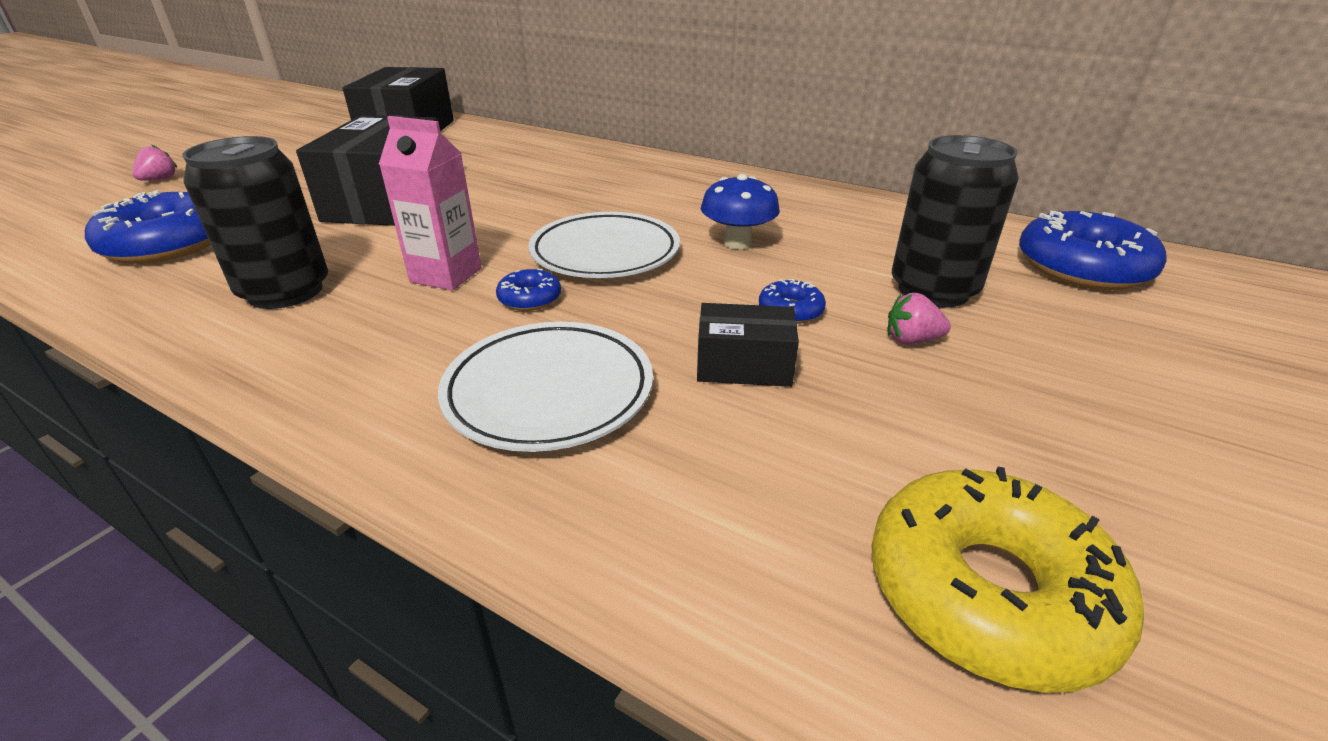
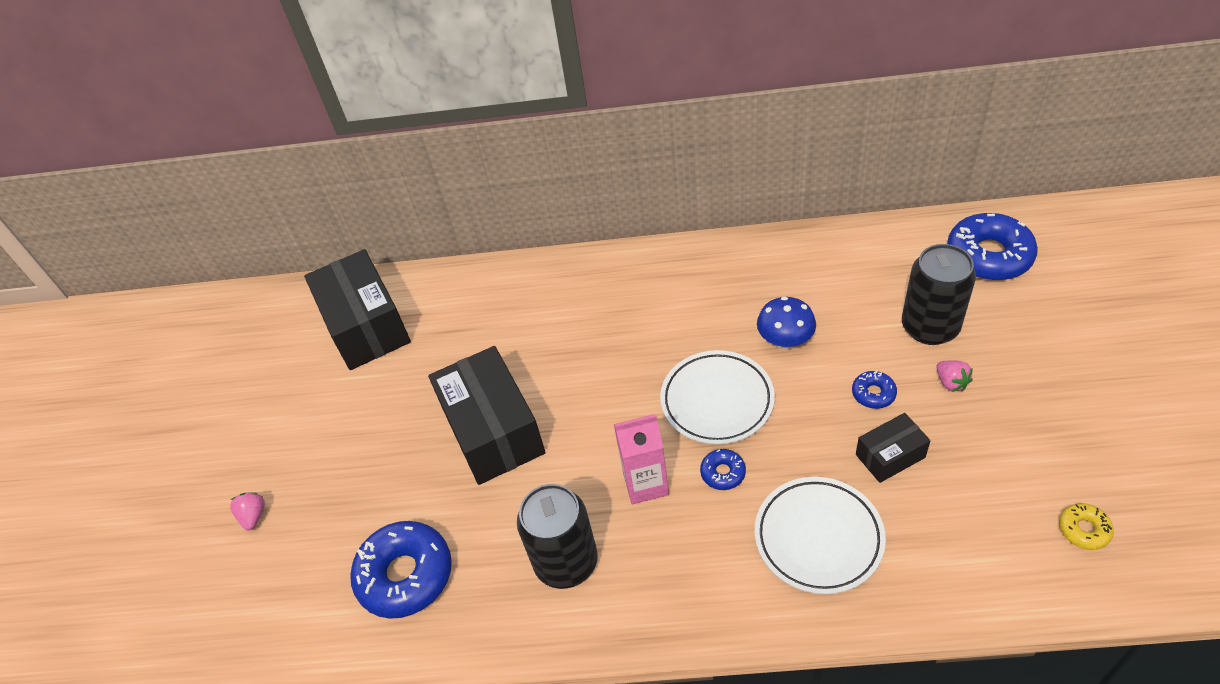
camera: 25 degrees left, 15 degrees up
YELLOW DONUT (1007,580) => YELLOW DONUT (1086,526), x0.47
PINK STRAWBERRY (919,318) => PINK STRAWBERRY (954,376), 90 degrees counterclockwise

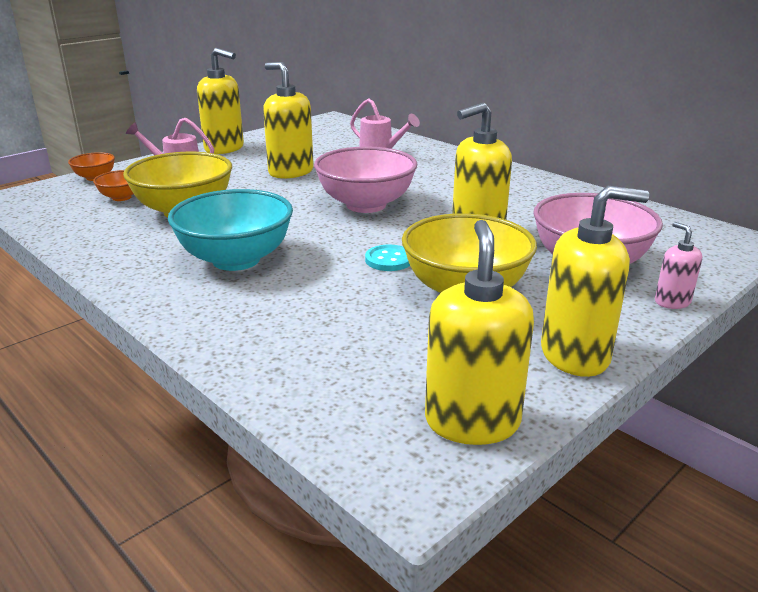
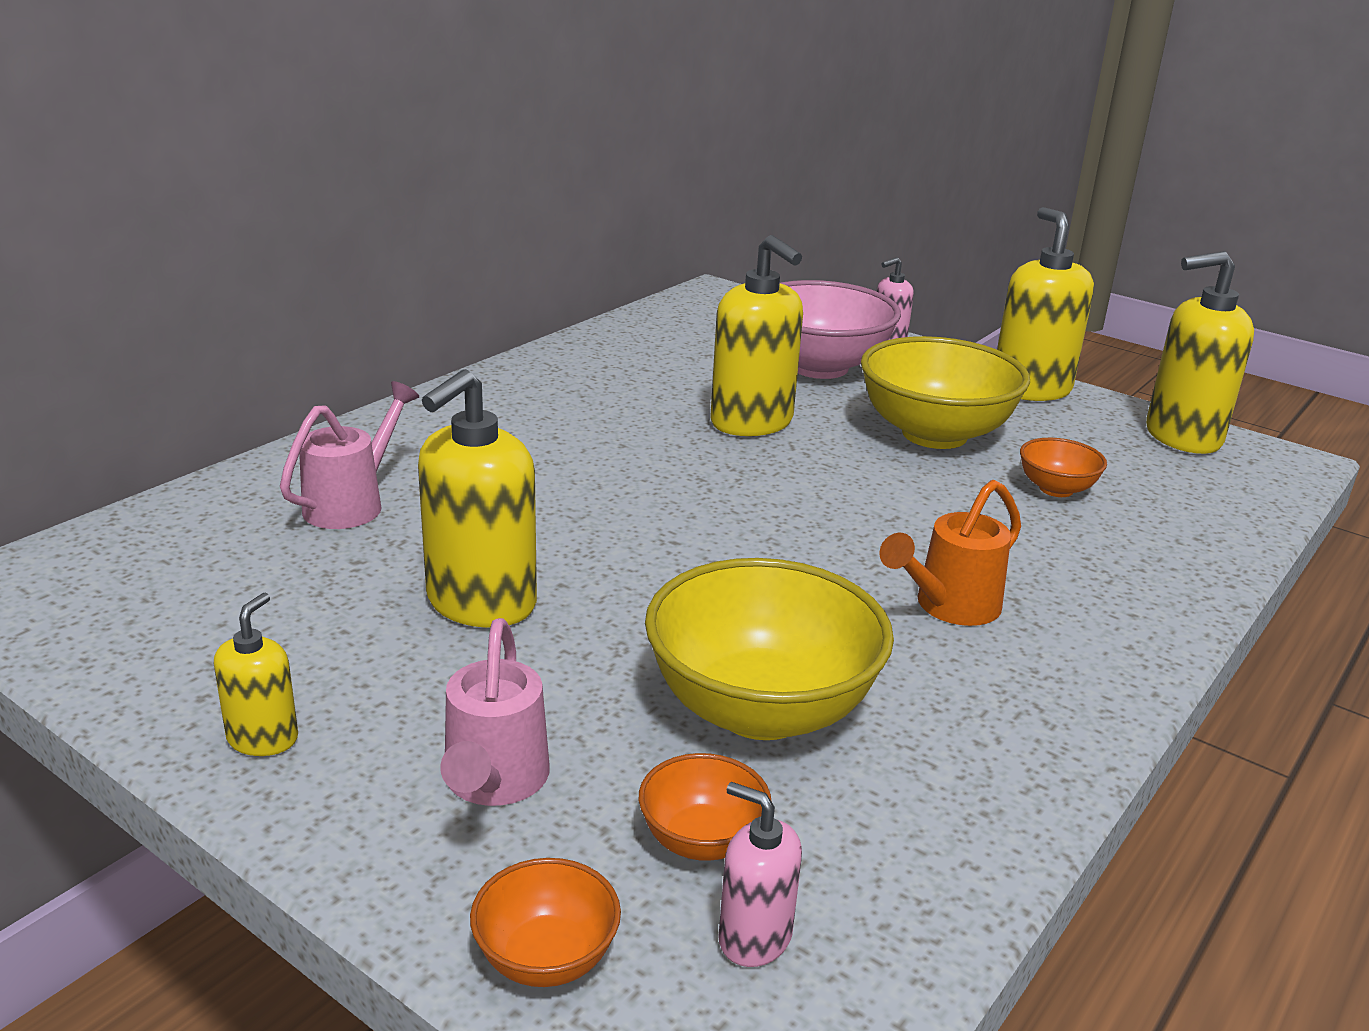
camera: 100 degrees left, 0 degrees up
TURQUOISE BOWL (230,230) => ORANGE WATERING CAN (950,553)
YELLOW SOAP DISPENSER (220,101) => YELLOW SOAP DISPENSER (256,674), x0.52
PINK BOWL (366,179) => nothing
TURQUOISE BUTTON (387,258) => nothing
nothing => PINK SOAP DISPENSER (760,874)
nothing => ORANGE BOWL (1063,467)

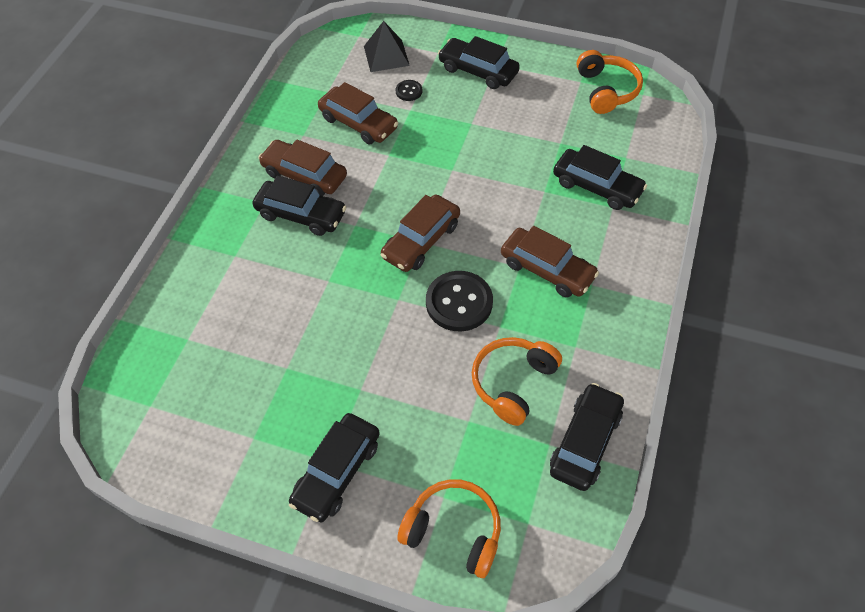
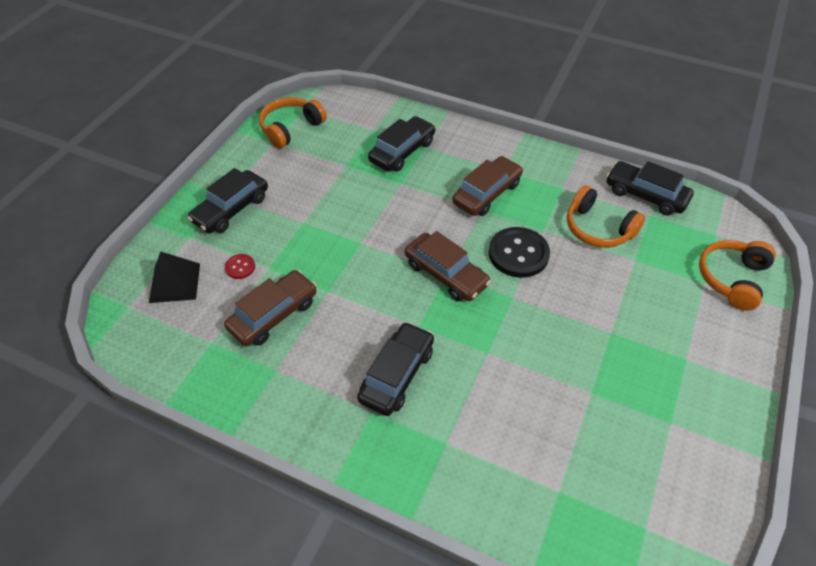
camera: 85 degrees left, 5 degrees down
BROWN CAR (302,167) => nothing
BLACK CAR (334,467) => nothing
BLACK BUTTON (409,90) => RED BUTTON (240,266)
ORANGE HEADPHONES (610,82) => ORANGE HEADPHONES (293,123), 45 degrees counterclockwise

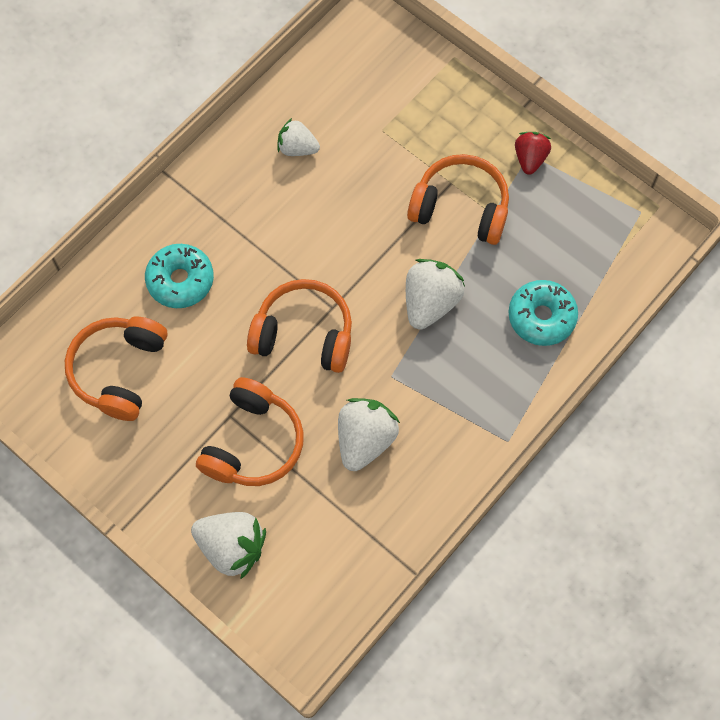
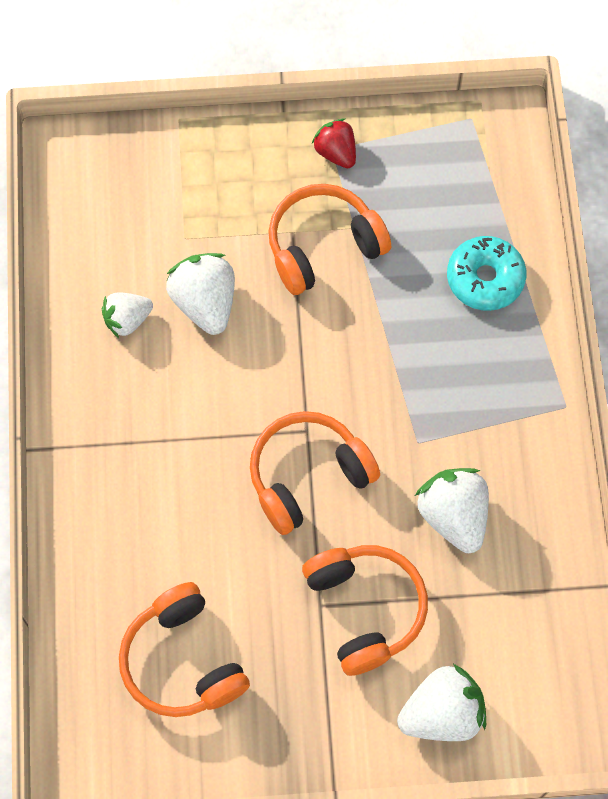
camera: 45 degrees left, 0 degrees up
TURQUOISE DONUT (179,276) => nothing
WHITE STRAWBERRY (435,294) => WHITE STRAWBERRY (200,294), moved

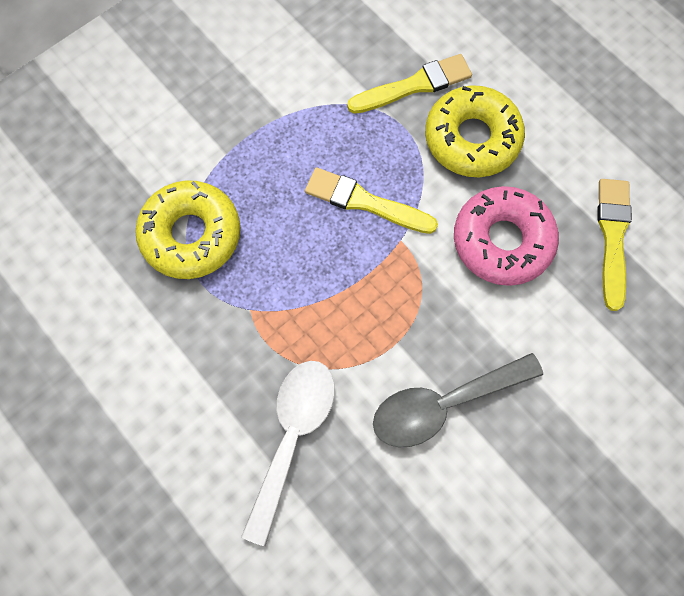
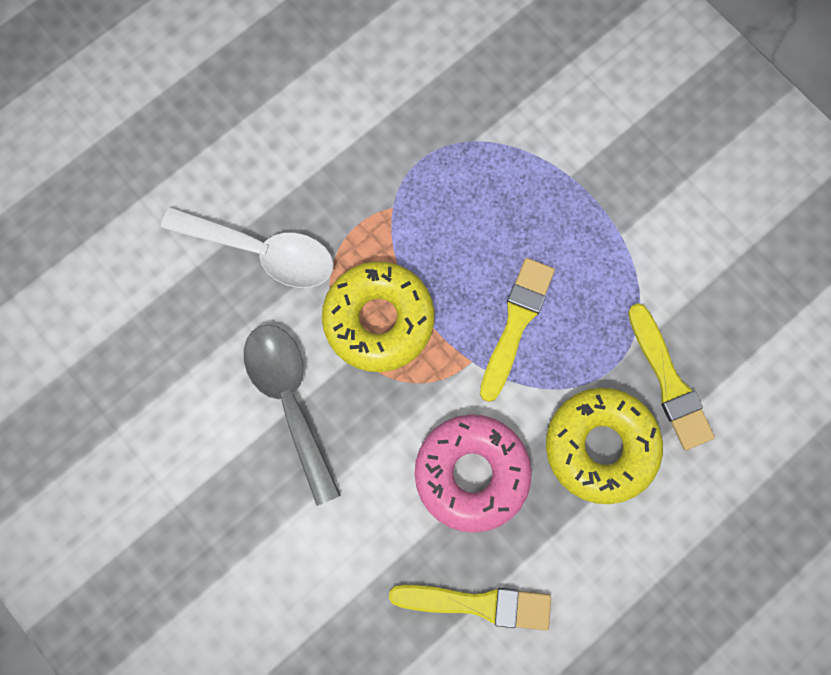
camera: 90 degrees right, 5 degrees up
YELLOW DONUT (187,229) => YELLOW DONUT (378,316), moved

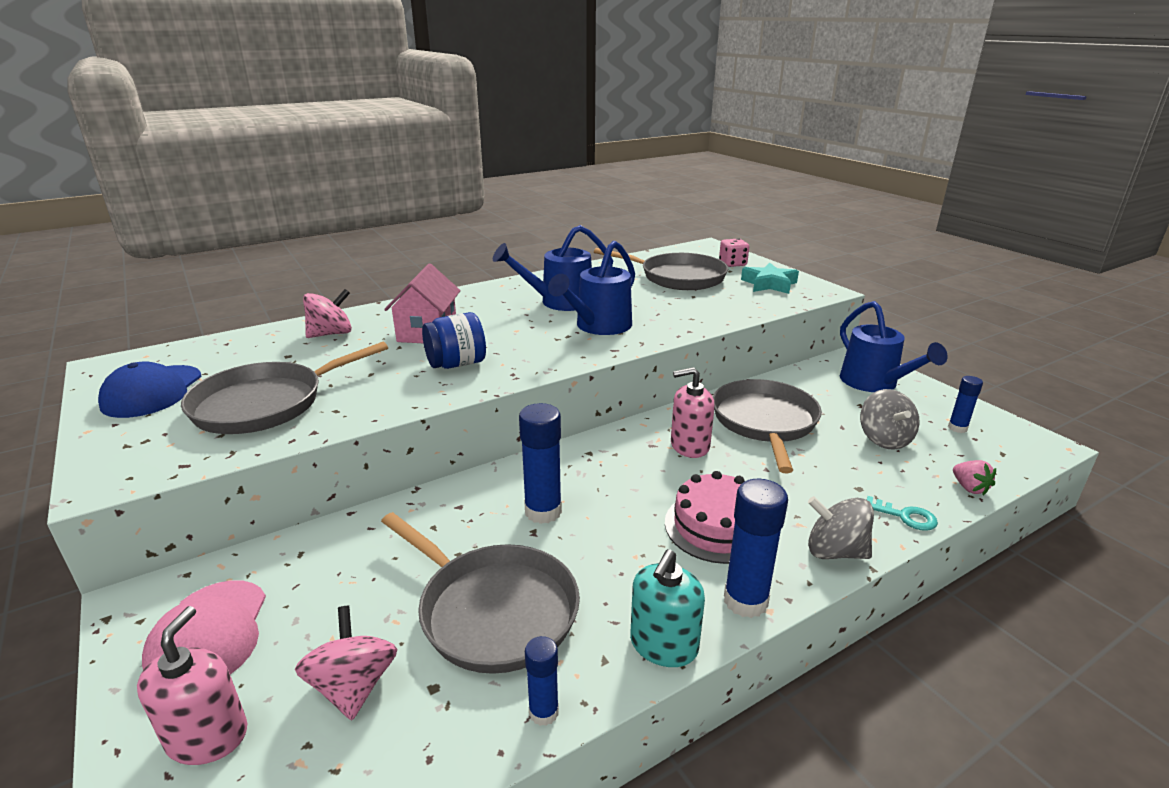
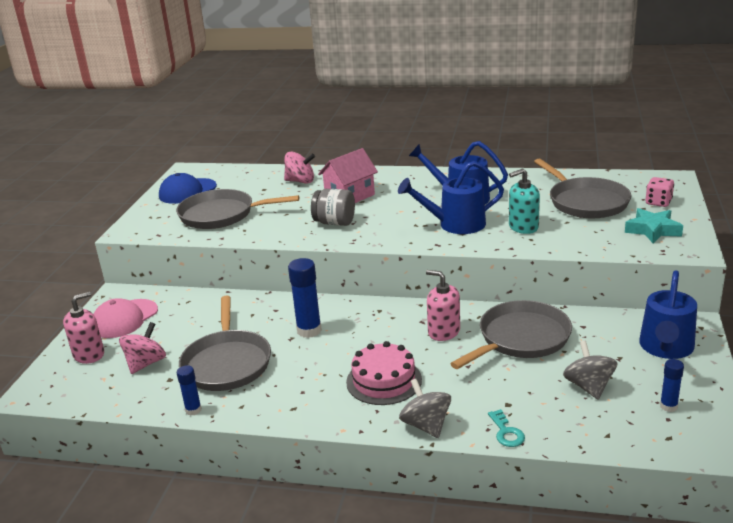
camera: 45 degrees right, 0 degrees up
BLUE JAR (454,340) => GREY JAR (333,207)
TURQUOISE SOAP DISPENSER (667,608) => TURQUOISE SOAP DISPENSER (524,201), moved
BLUE GLUE STICK (756,548) => nothing
GREY SPINNING TOP (890,419) => GREY SPINNING TOP (590,370), 135 degrees clockwise
PINK STRAWBERRY (974,478) => nothing

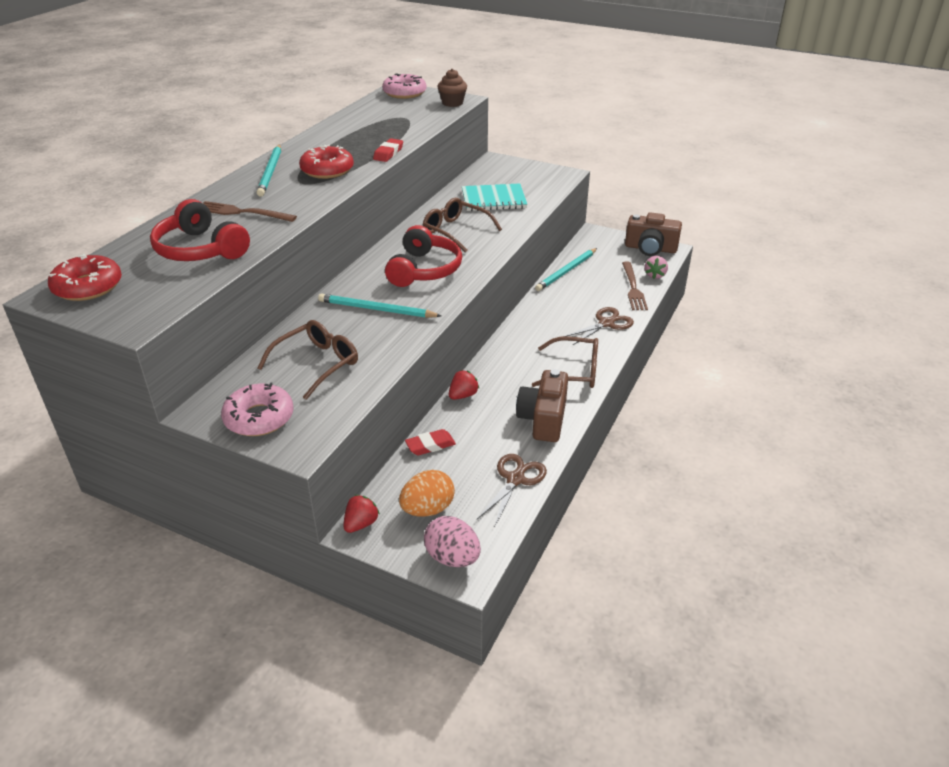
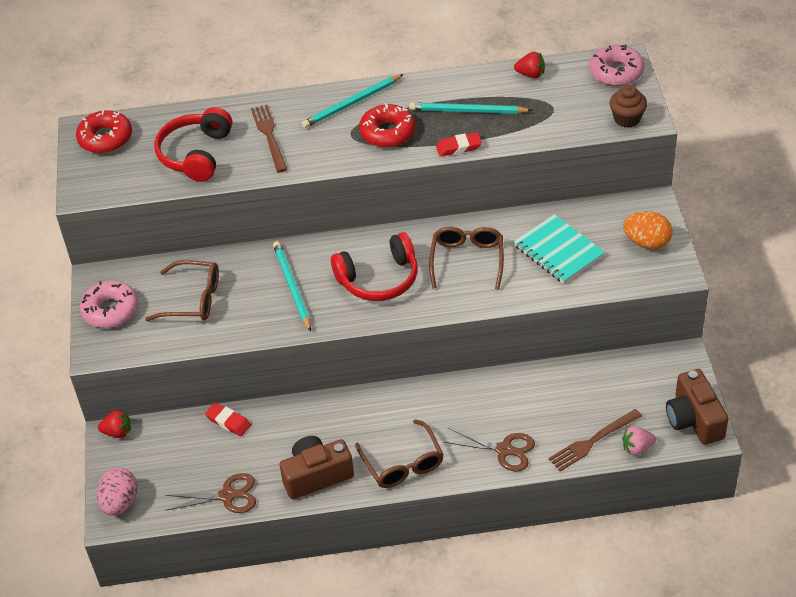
camera: 60 degrees right, 10 degrees up
ORANGE EGG (427,493) => ORANGE EGG (648,230), moved
RED STRAWBERRY (464,385) => RED STRAWBERRY (529,65), moved
TURQUOISE PENCIL (566,269) => TURQUOISE PENCIL (471,108), moved

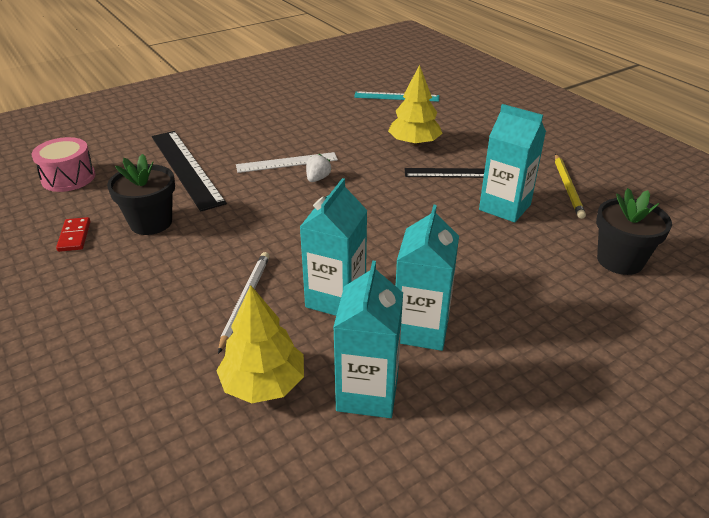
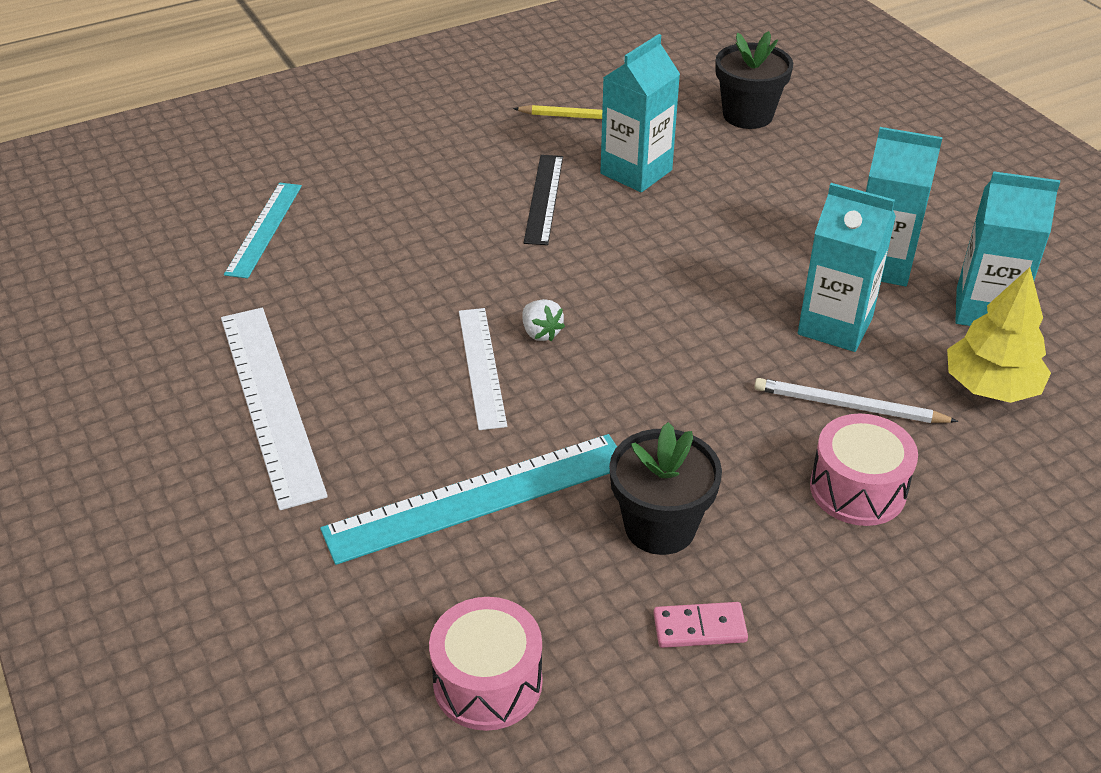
camera: 85 degrees left, 5 degrees up
RED DOMINO (73,234) => PINK DOMINO (700,625)
BLACK RULER (189,171) => TURQUOISE RULER (468,499)
WHITE STRAWBERRY (318,168) => WHITE STRAWBERRY (544,320), 150 degrees counterclockwise
YELLOW TREE (415,105) => nothing
nothing => WHITE RULER (274,409)
nothing => PINK DRUM (864,470)

